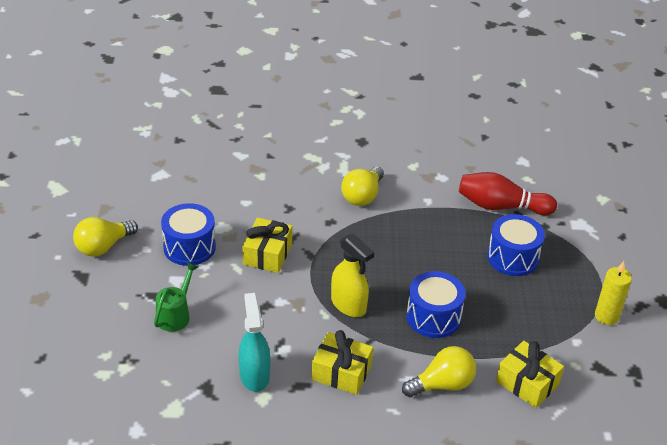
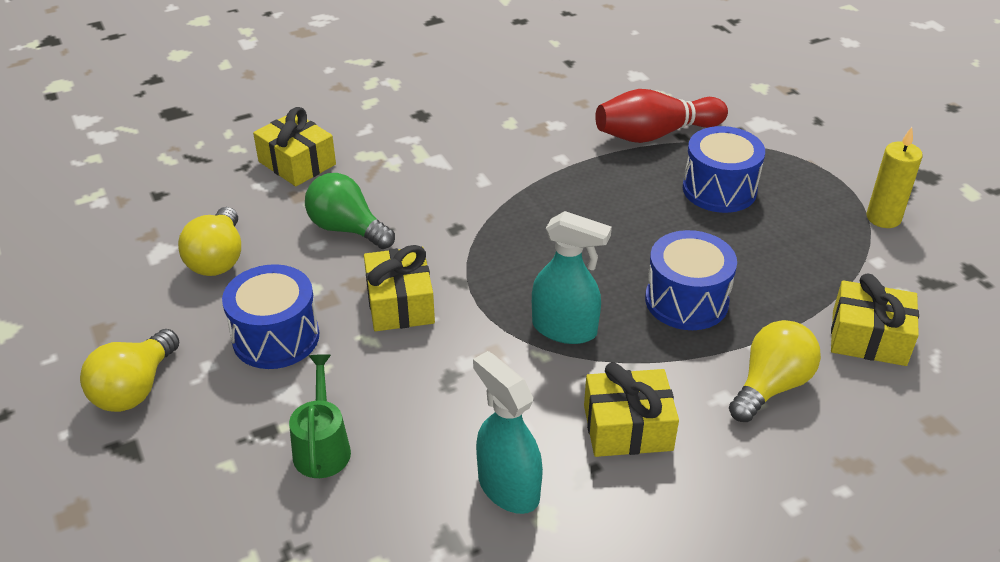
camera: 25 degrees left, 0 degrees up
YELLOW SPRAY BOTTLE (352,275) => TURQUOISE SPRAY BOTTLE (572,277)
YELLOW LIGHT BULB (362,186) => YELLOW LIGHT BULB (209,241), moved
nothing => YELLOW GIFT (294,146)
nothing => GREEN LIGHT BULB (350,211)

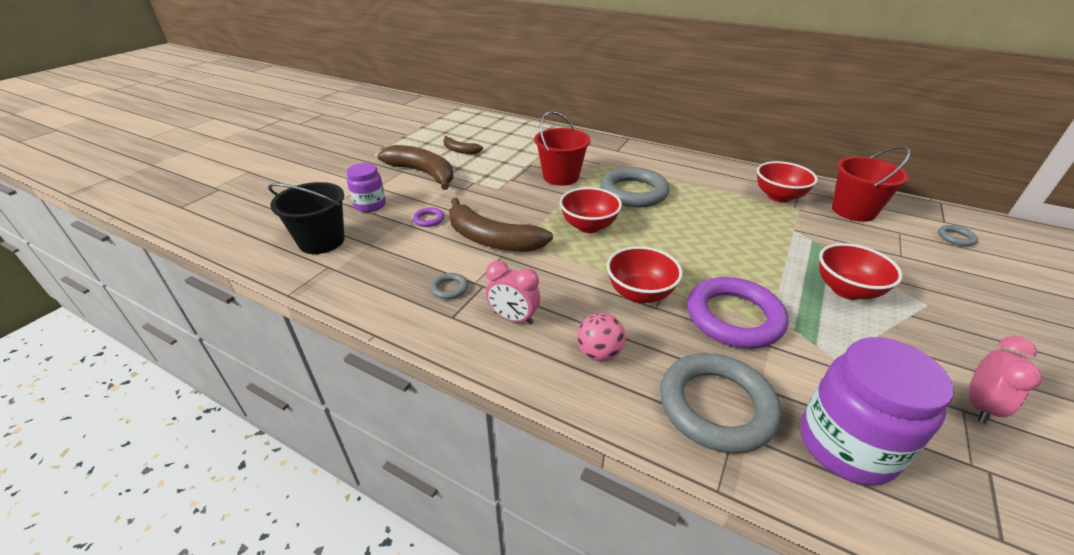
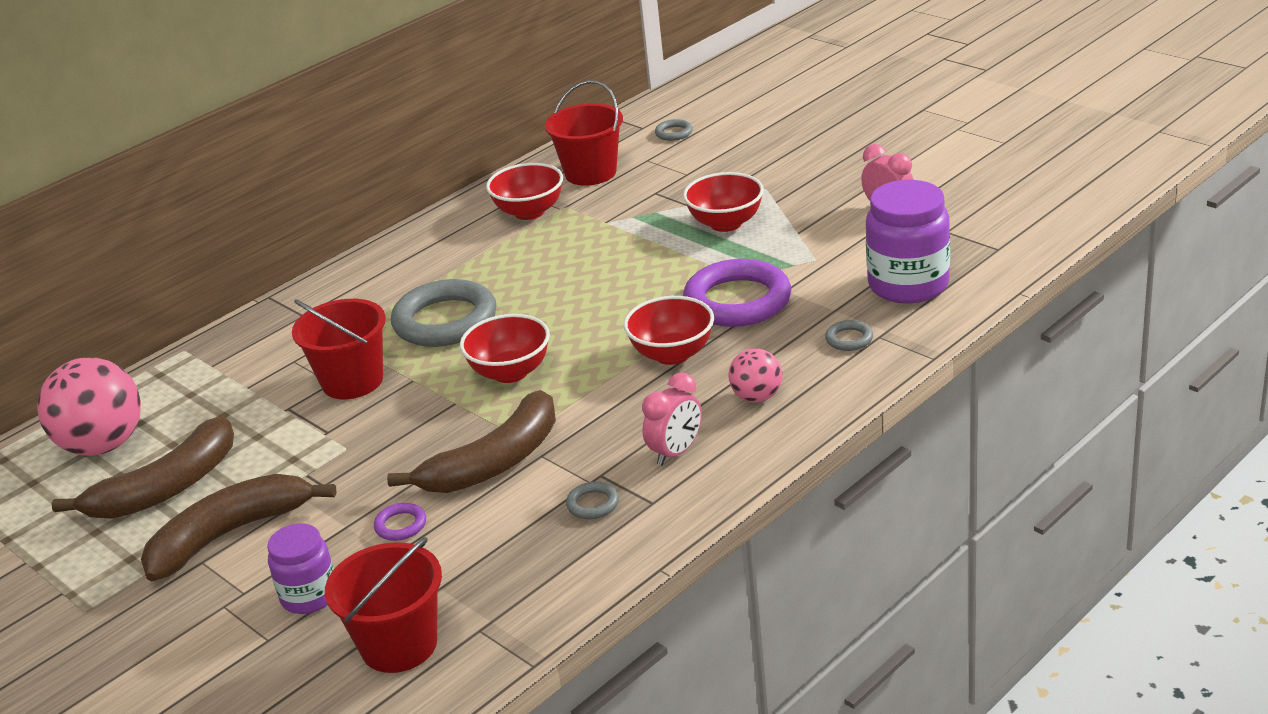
camera: 70 degrees left, 5 degrees down
BLACK BUCKET (306,218) => RED BUCKET (383,605)
BROWN BANANA (463,144) => BROWN BANANA (142,467), x1.89
GREY RING (721,403) => GREY RING (849,335), x0.42
nothing => PINK BALL (89,406)

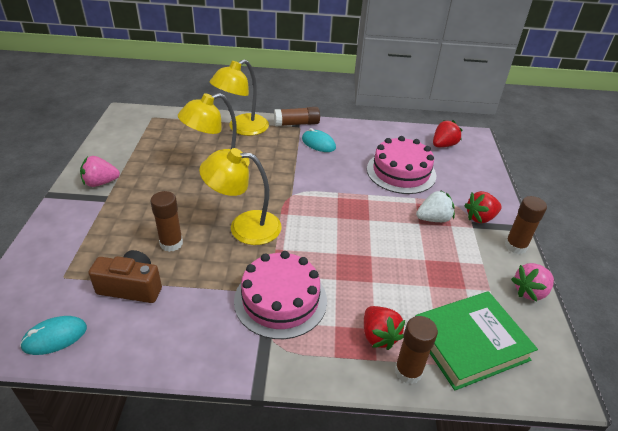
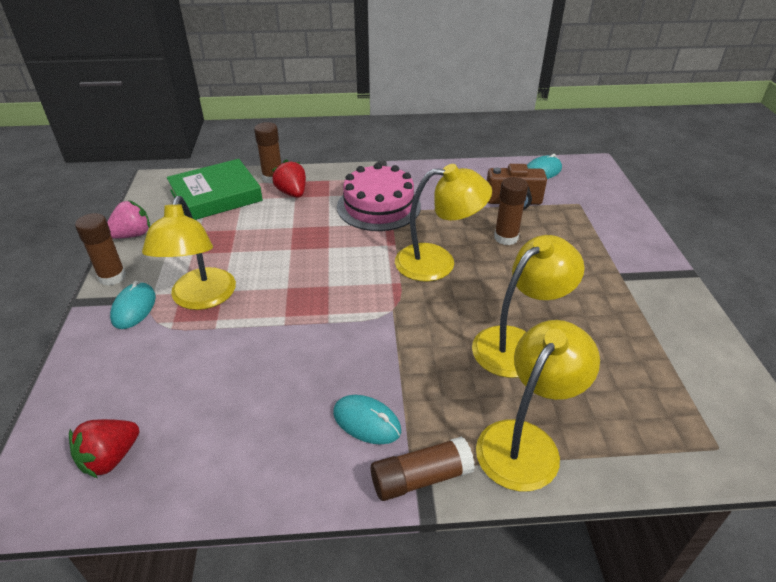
camera: 175 degrees right, 0 degrees up
PINK STRAWBERRY (100,171) => nothing
PINK CAKE (401,165) => nothing
WHITE STRAWBERRY (435,206) => YELLOW LAMP (189,253)
RED STRAWBERRY (483,207) => TURQUOISE MOUSE (133,305)

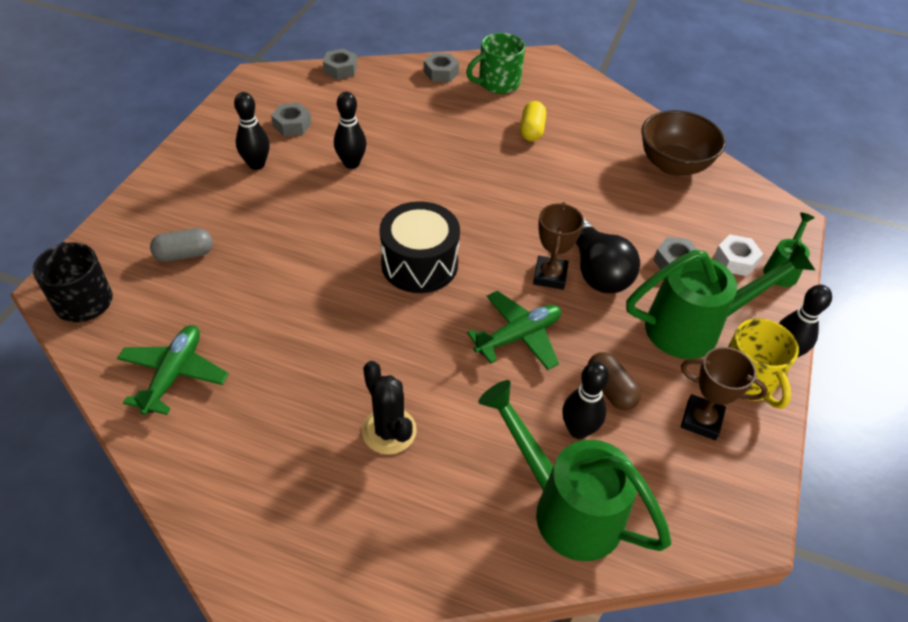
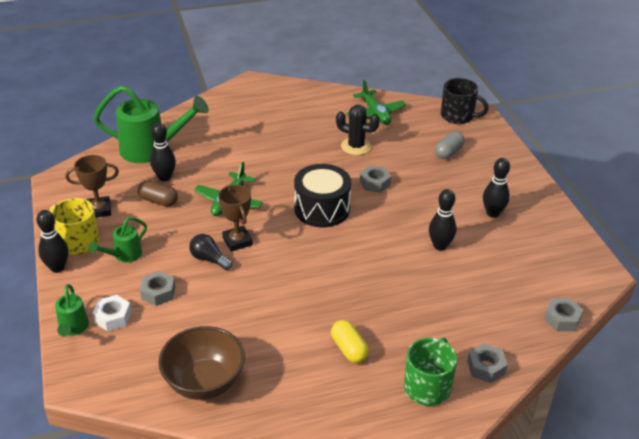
camera: 145 degrees right, 10 degrees down
GREY NUT (291,119) => GREY NUT (375,179), moved
BLACK CACTUS (389,408) => BLACK CACTUS (358,130), moved
BLACK LIGHT BULB (608,255) => BLACK LIGHT BULB (210,252), x0.59
GREEN WATERING CAN (720,301) => GREEN WATERING CAN (118,240), x0.50

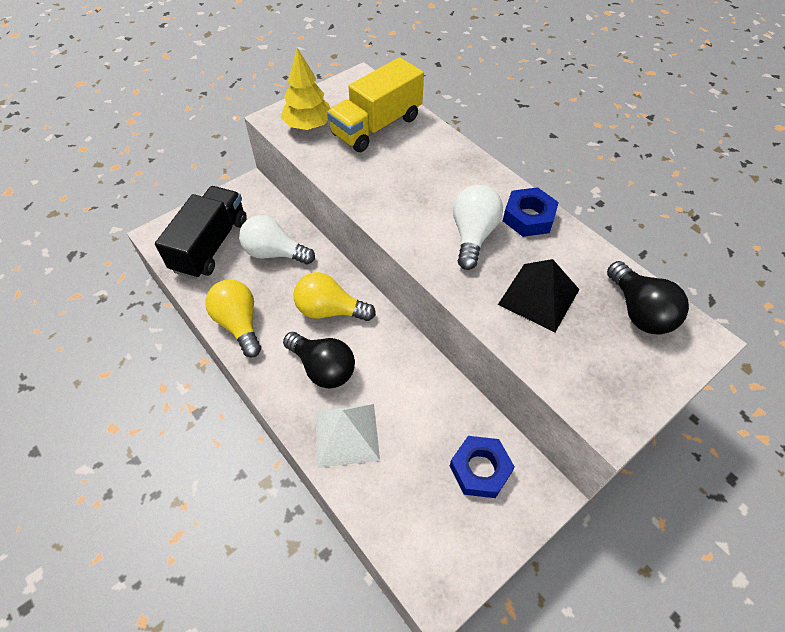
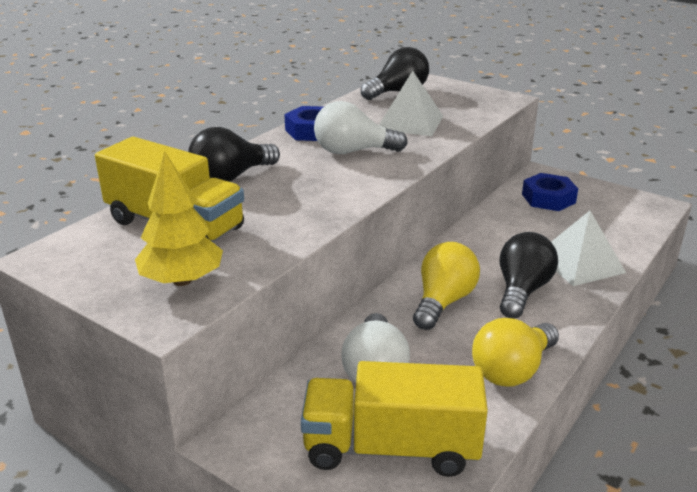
camera: 105 degrees left, 25 degrees down
BLACK TRUCK (201,232) => YELLOW TRUCK (394,419)
YELLOW LIGHT BULB (334,296) => YELLOW LIGHT BULB (446,286), 150 degrees counterclockwise
BLACK PYRAMID (539,295) => WHITE PYRAMID (411,103)
nothing => BLACK LIGHT BULB (234,154)

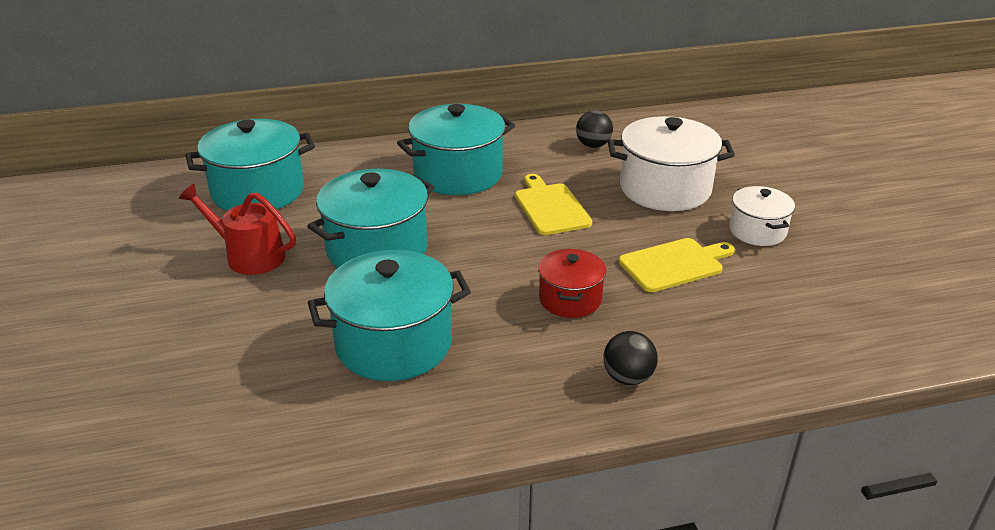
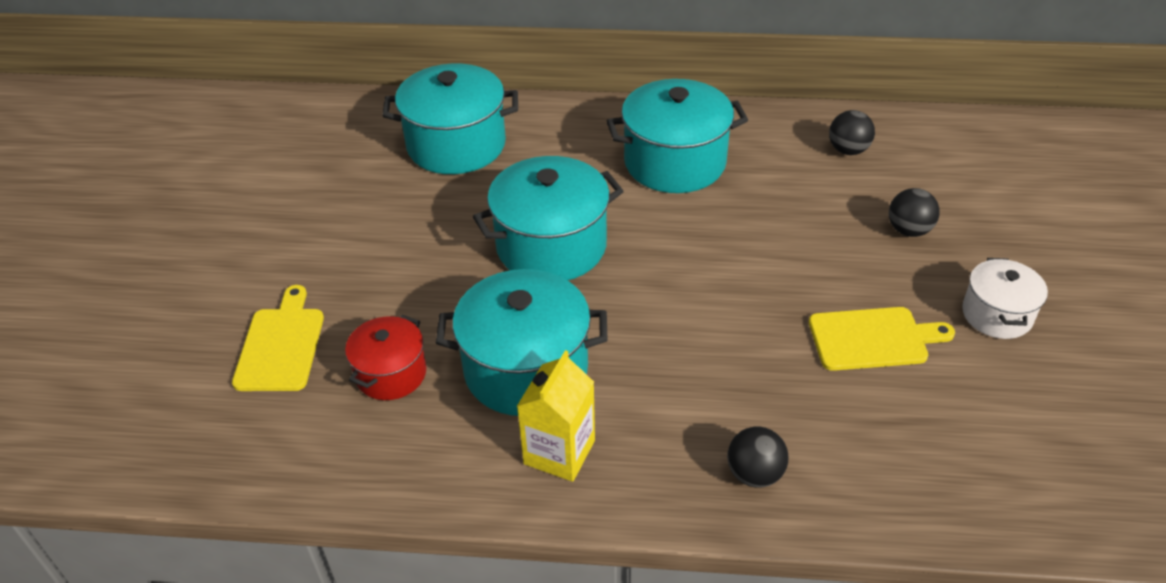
camera: 20 degrees right, 10 degrees up
RED WATERING CAN (237,229) => nothing
YELLOW CUTTING BOARD (553,204) => YELLOW CUTTING BOARD (278,338), moved
RED POT (572,283) => RED POT (385,357), moved
WHITE POT (671,163) => BLACK BALL (914,212)
nothing => YELLOW CARTON (556,416)

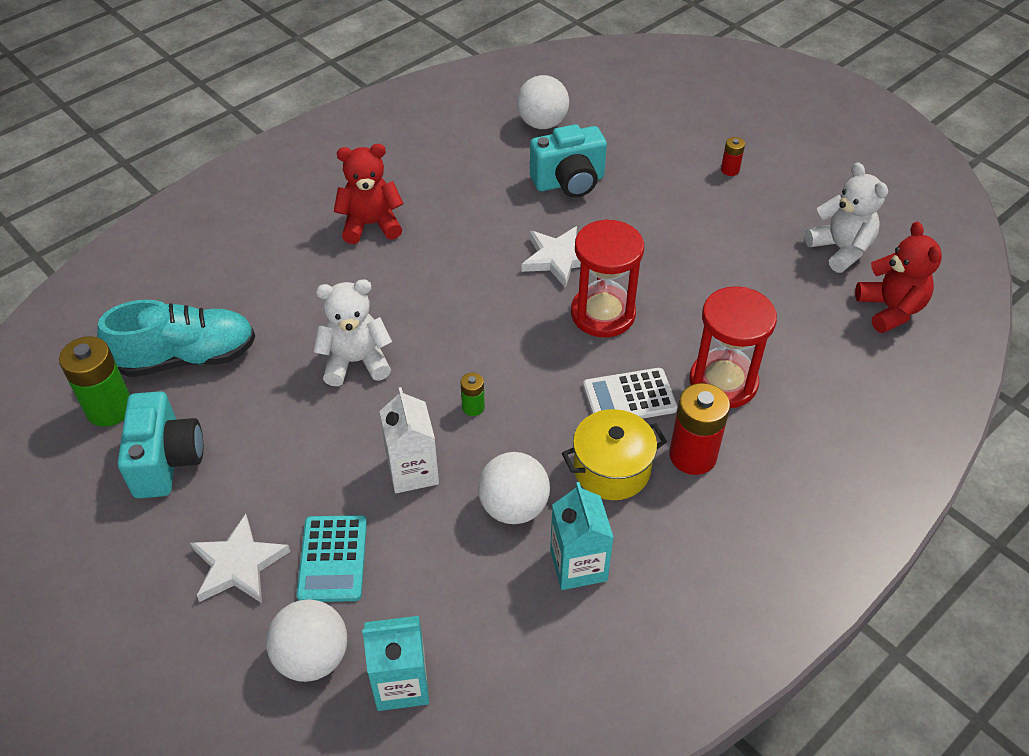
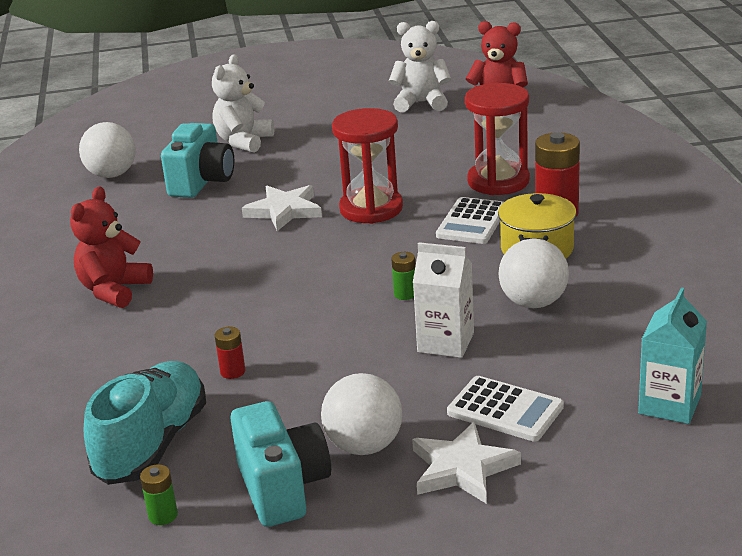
camera: 55 degrees left, 20 degrees down
GREEN BATTERY (94,381) => GREEN BATTERY (159,494), x0.49
TURQUOISE CAMERA (160,444) => TURQUOISE CAMERA (280,464), 45 degrees clockwise
WHITE BALL (306,640) => WHITE BALL (361,414), moved
TURQUOISE CALCULATOR (331,558) => WHITE CALCULATOR (505,409)
WHITE TEDDY BEAR (353,333) => WHITE TEDDY BEAR (243,103), moved
TURQUOISE CARTON (582,536) => nothing
RED BATTERY (733,156) => RED BATTERY (229,353), moved

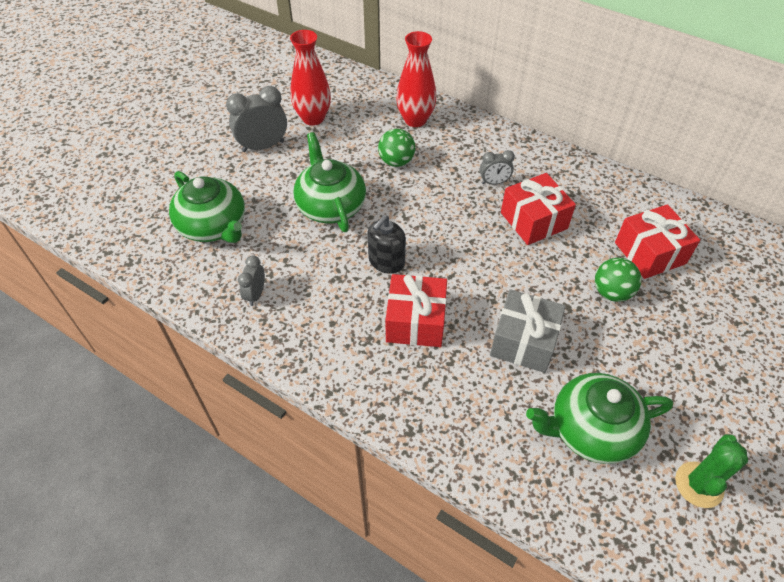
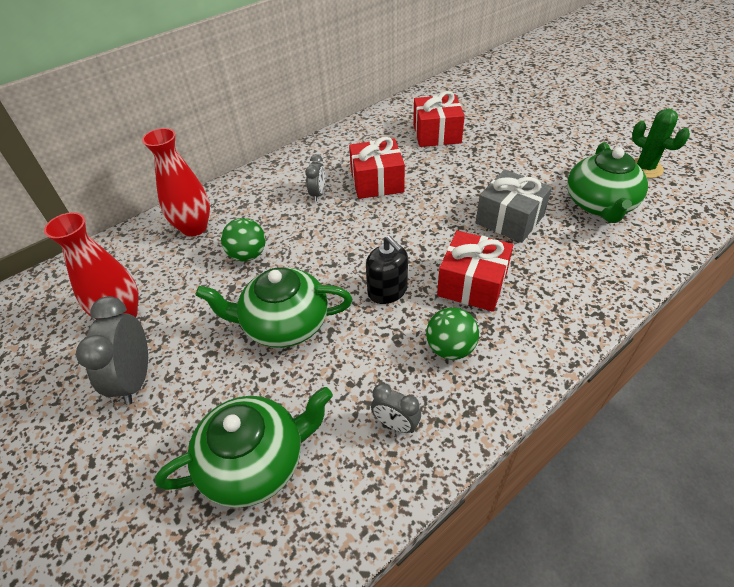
camera: 70 degrees left, 5 degrees down
GREEN BALL (618,280) => GREEN BALL (452,333), moved

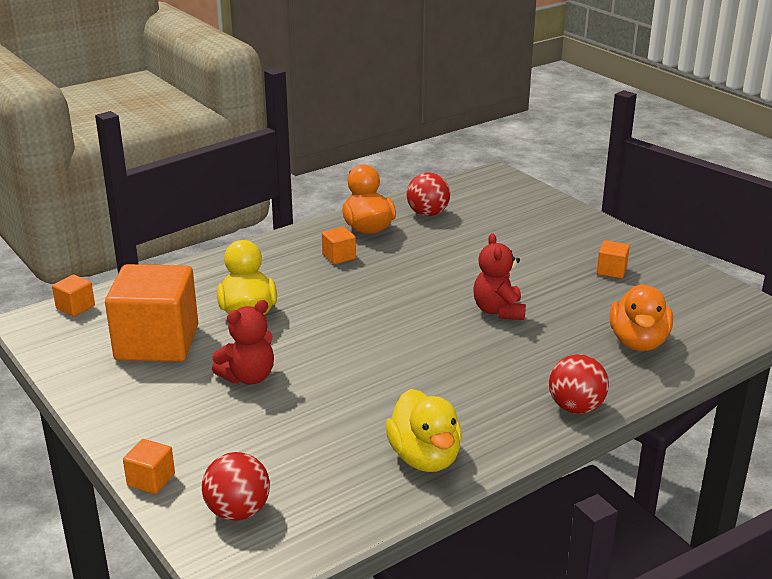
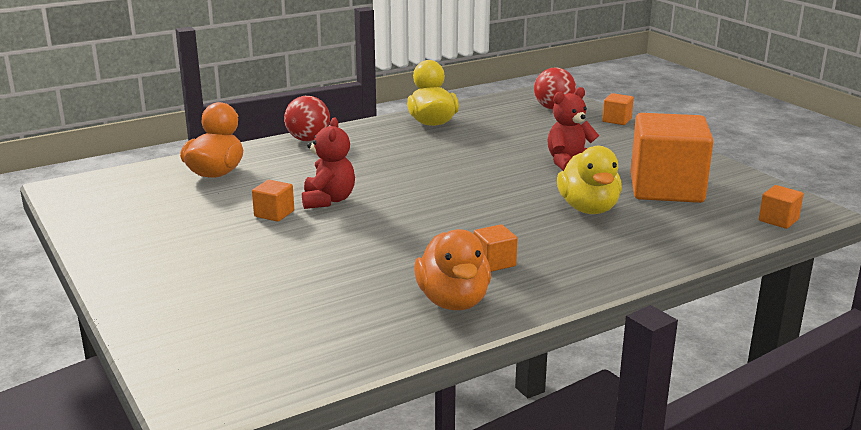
camera: 175 degrees left, 5 degrees down
RED BALL (428,194) => nothing
ORANGE CUBE (613,259) => ORANGE CUBE (273,201), moved

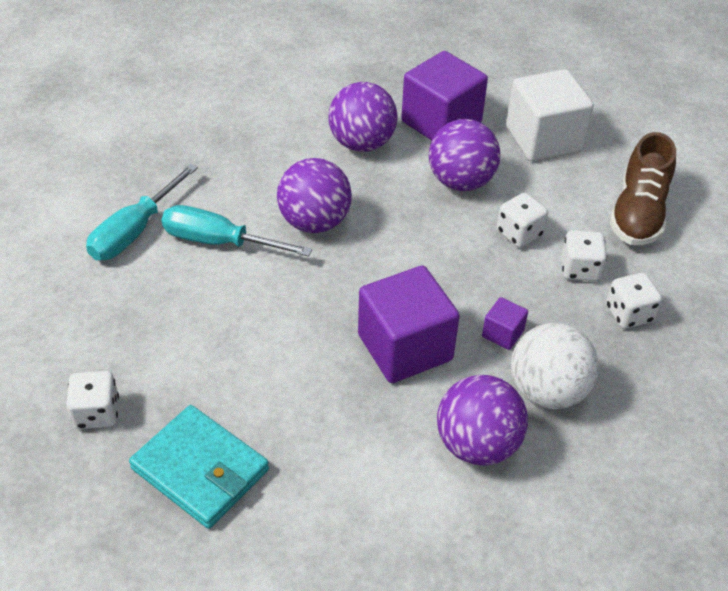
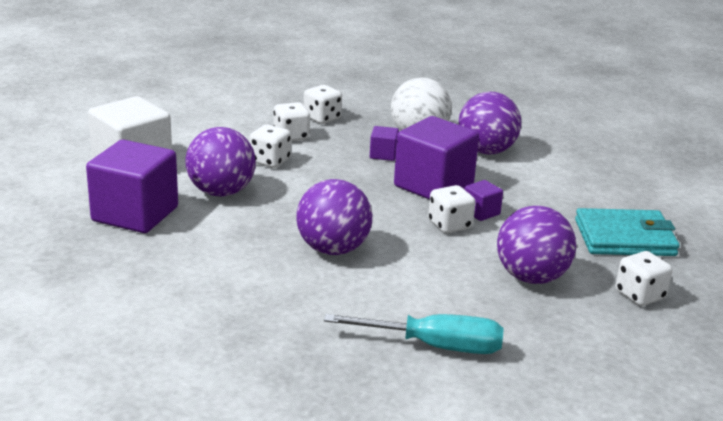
camera: 115 degrees left, 20 degrees down
TURQUOISE WALLET (199,467) => TURQUOISE WALLET (627,232), 75 degrees clockwise
TURQUOISE SCREWDRIVER (237,230) => nothing
PURPLE BALL (363,117) => PURPLE BALL (536,245), moved
BROWN SHOE (642,188) => nothing
nothing => WHITE DICE (452,209)
nothing => PURPLE CUBE (483,200)

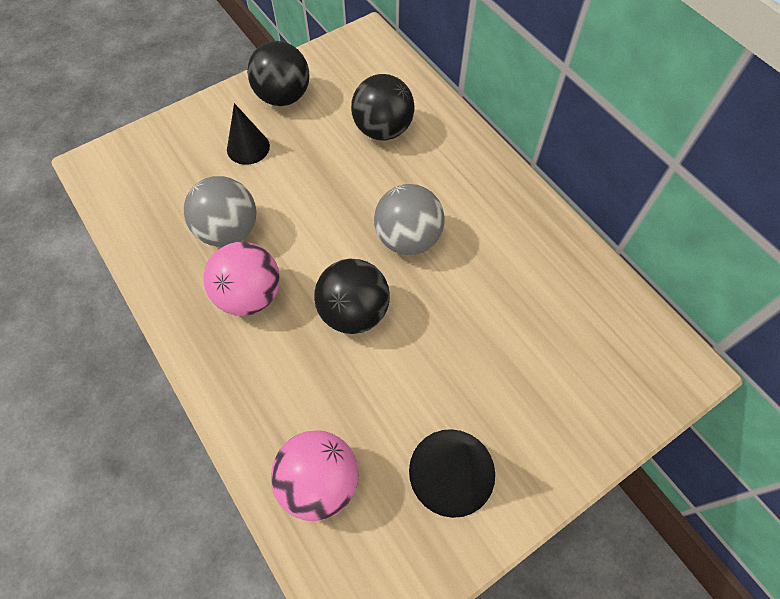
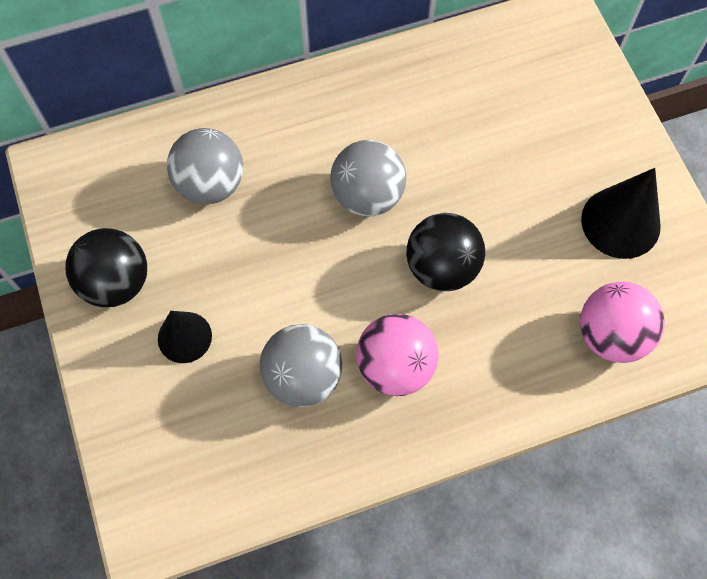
camera: 75 degrees left, 5 degrees up
BLACK BALL (383,107) => GREY BALL (205,166)

